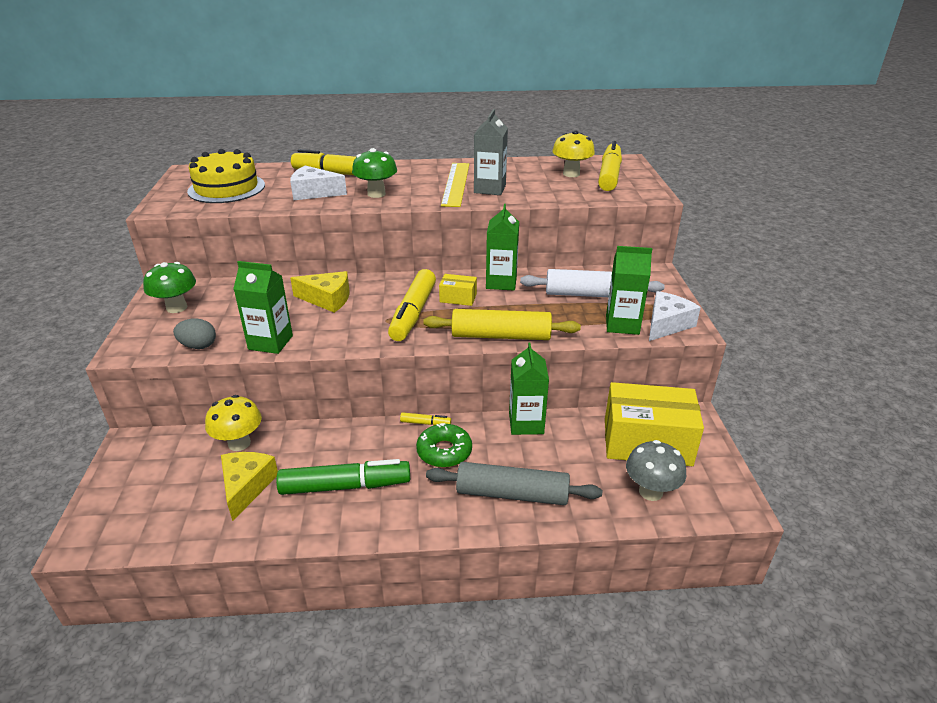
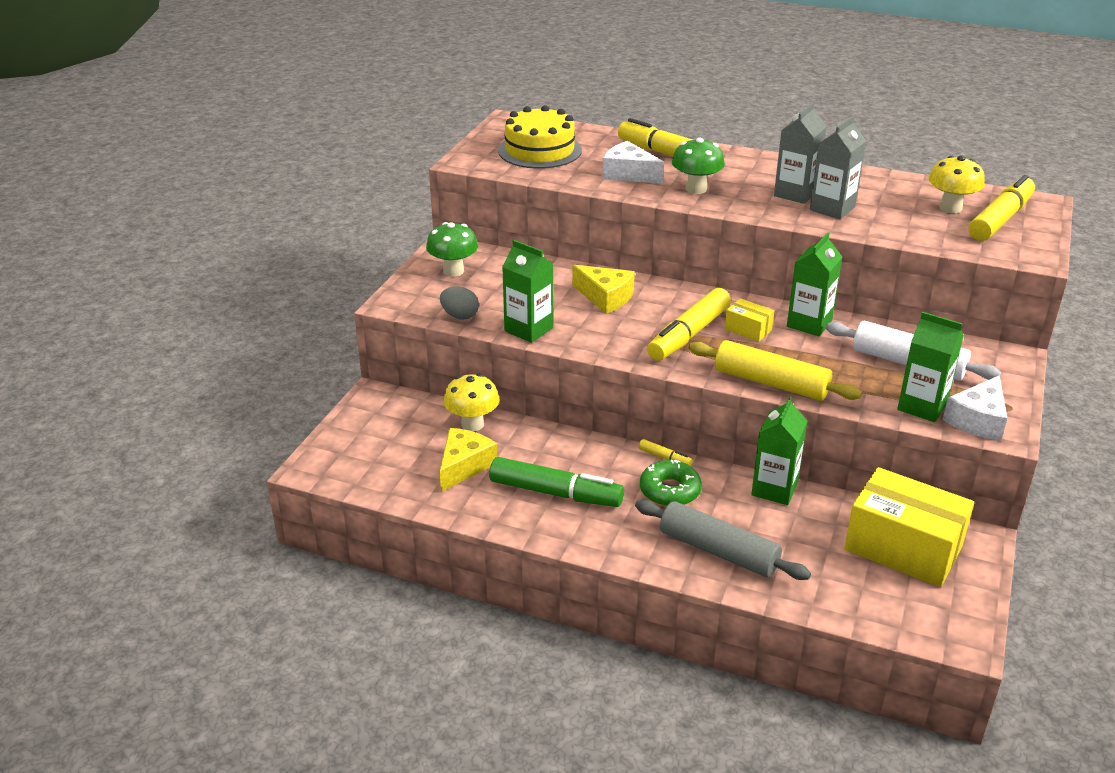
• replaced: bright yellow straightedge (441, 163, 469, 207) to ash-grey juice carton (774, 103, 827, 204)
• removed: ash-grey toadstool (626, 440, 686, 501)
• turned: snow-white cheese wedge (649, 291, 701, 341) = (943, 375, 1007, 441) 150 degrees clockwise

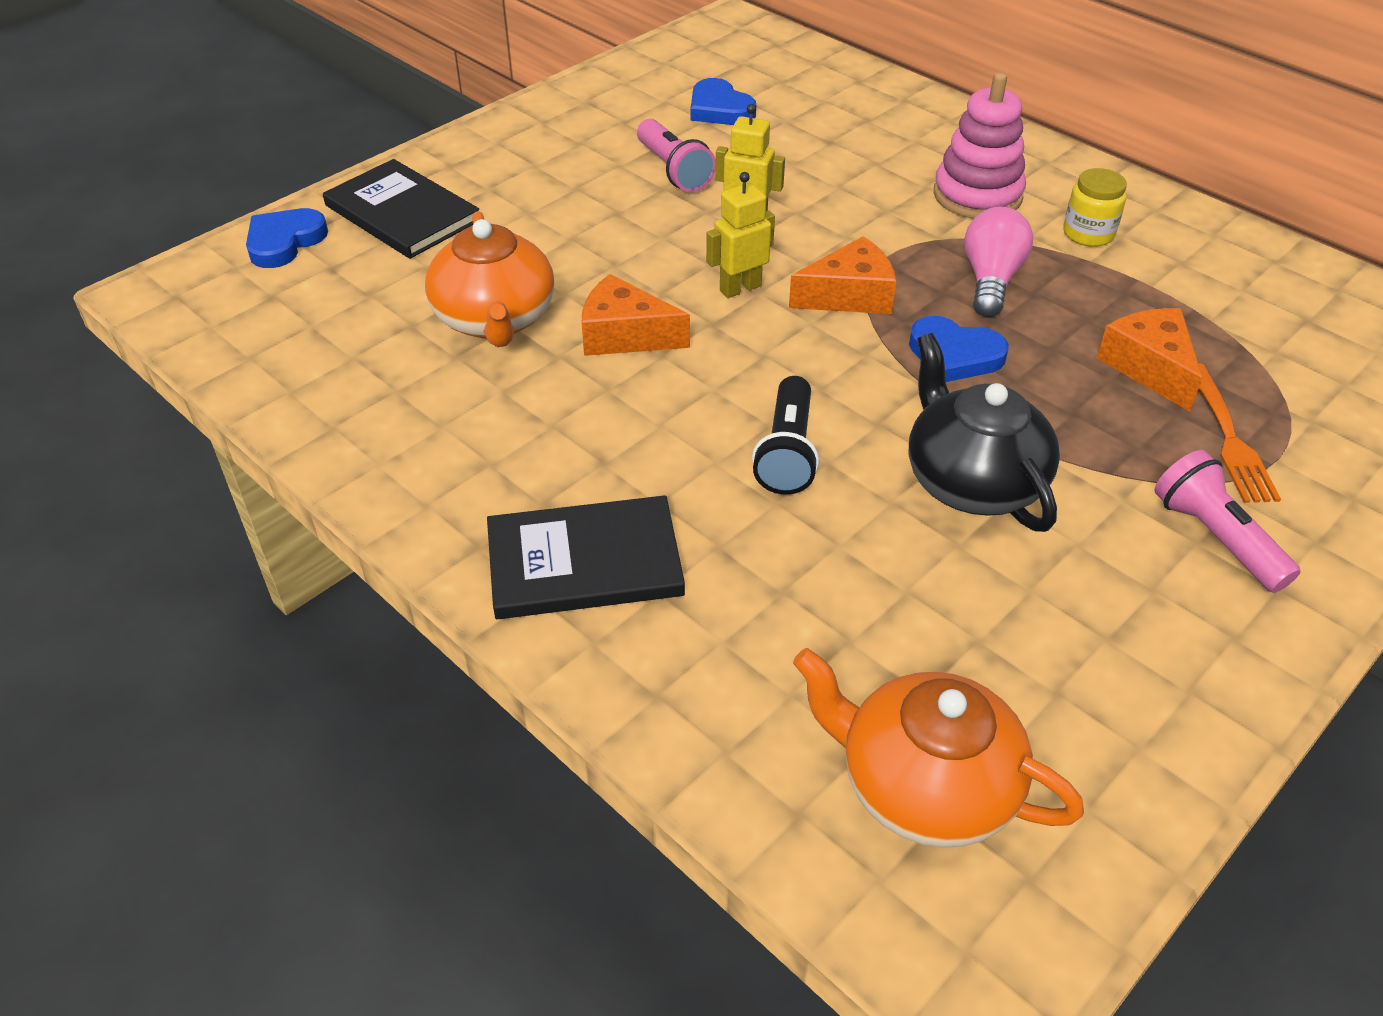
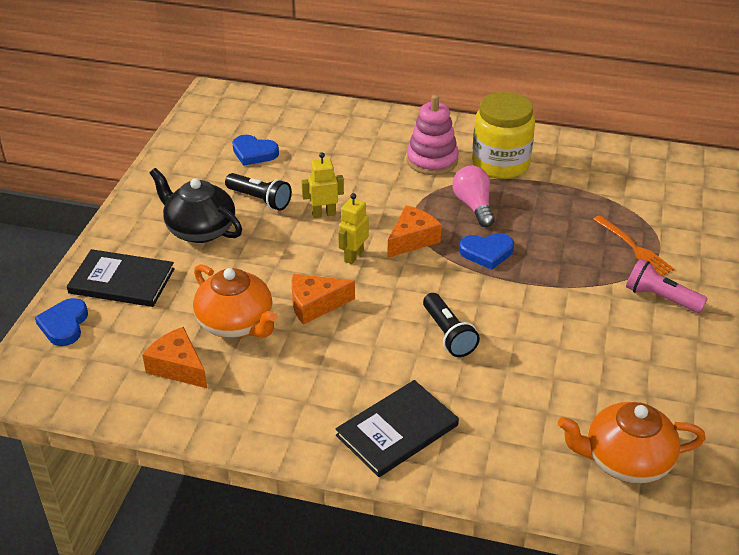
• recoloured: pink torch (637, 119, 716, 192) to jet-black torch (225, 173, 292, 211)
• moved: jet-black china teapot (909, 333, 1060, 532) to (150, 168, 242, 243)
• resized: bright yellow jar (1063, 168, 1127, 247) = (472, 92, 535, 179) x2.00
• moved: orange-coloured cheese wedge (1097, 308, 1203, 411) to (142, 327, 207, 388)

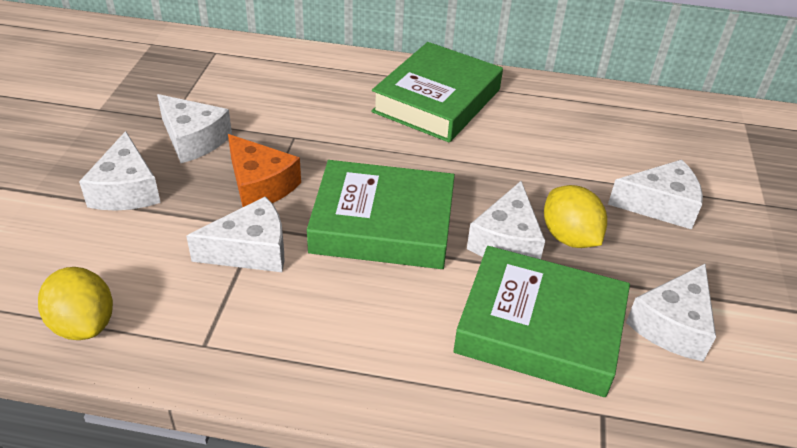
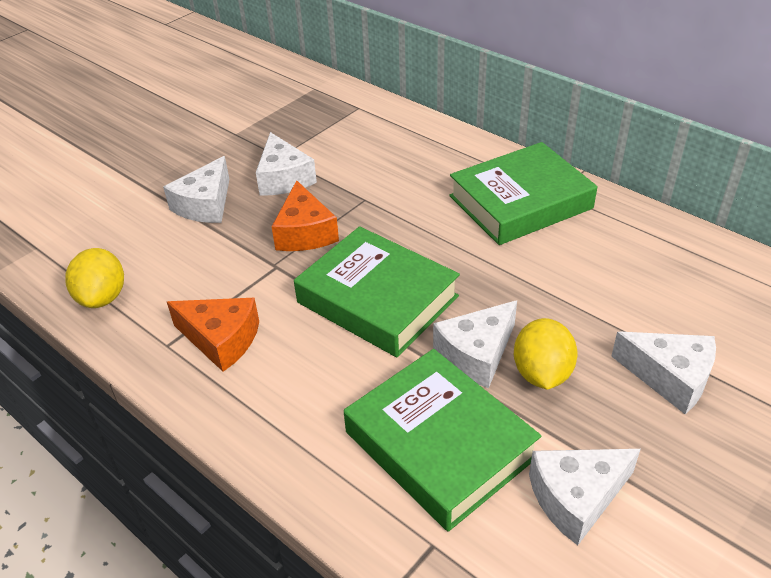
• removed: snow-white cheese wedge (186, 196, 284, 272)
• added: orange-coloured cheese wedge (167, 298, 259, 372)

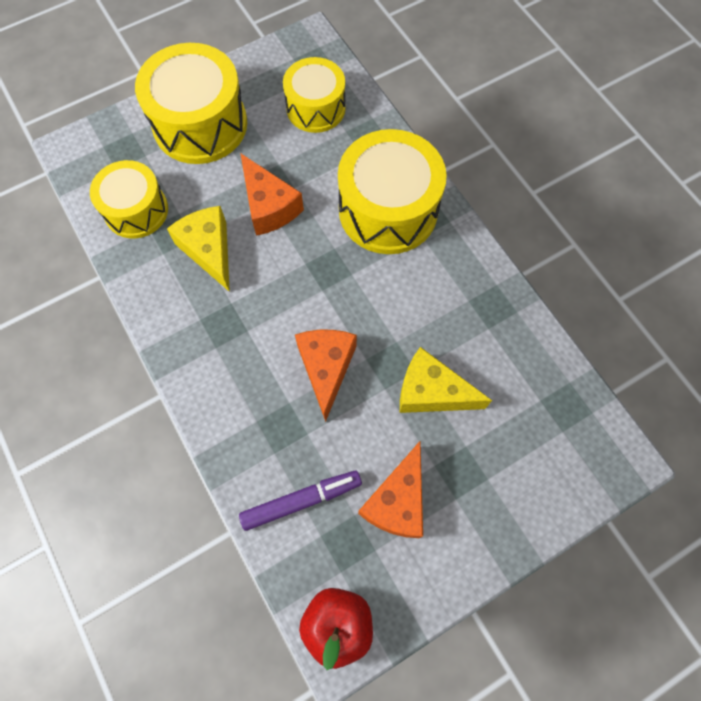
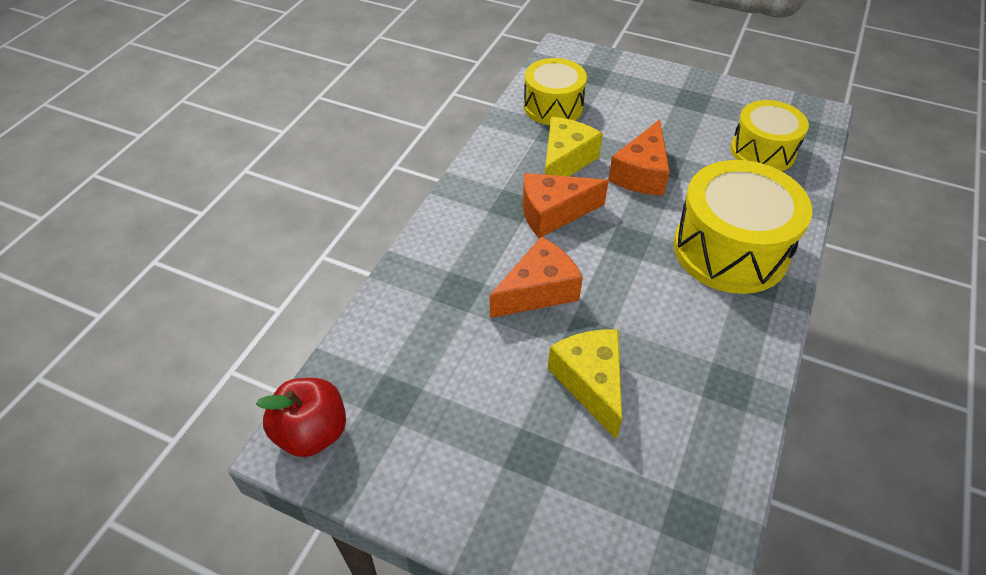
• removed: bright yellow drum (135, 43, 247, 164)
• removed: royal purple marker pen (239, 470, 362, 531)
• moved: orange-coloured cheese wedge (358, 441, 423, 538) to (523, 173, 609, 238)

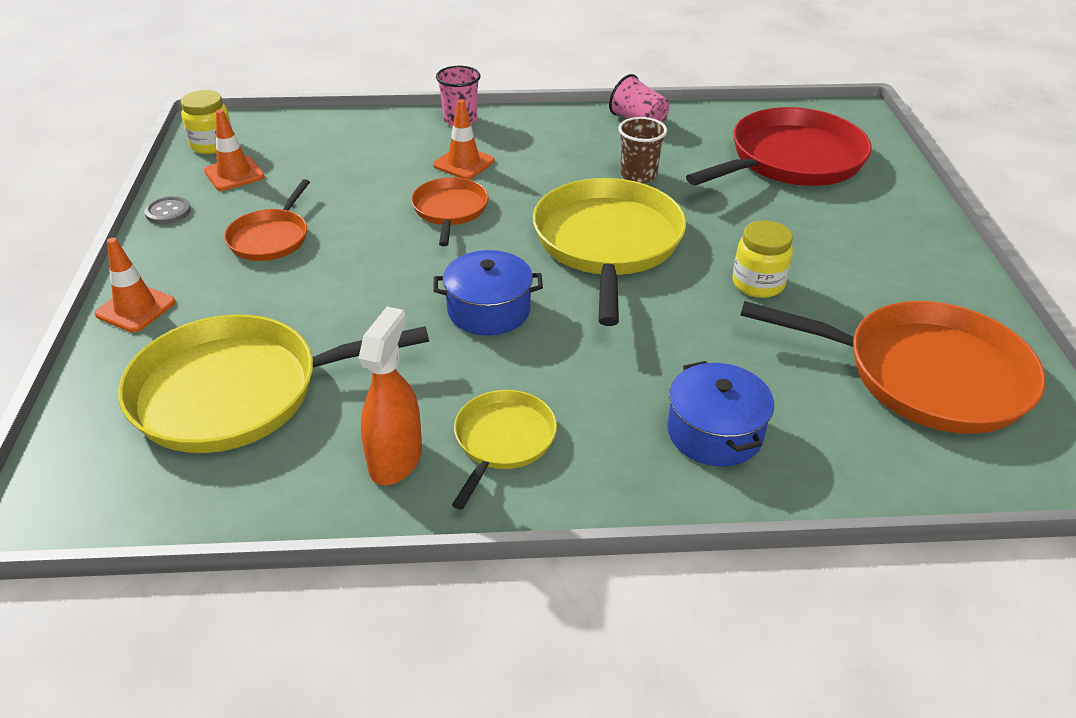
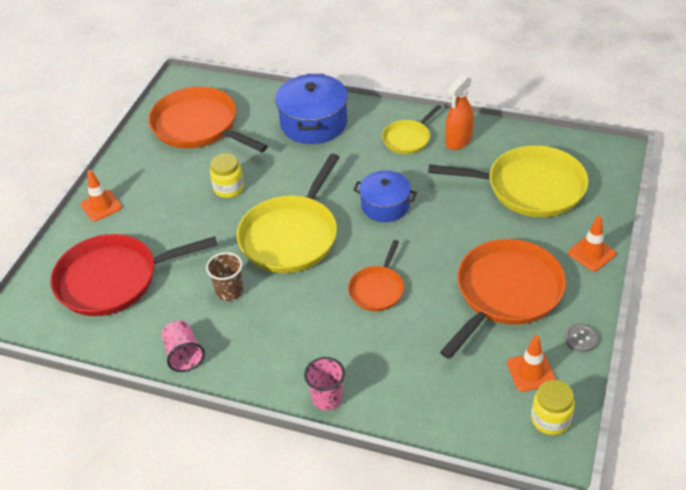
• resized: orange-coloured frying pan (224, 179, 310, 261) = (440, 239, 566, 359) x1.89
• moved: orange-coloured road cone (433, 100, 495, 179) to (80, 170, 122, 222)
• resized: royal blue stockpot (667, 361, 774, 467) = (275, 74, 348, 144) x1.53

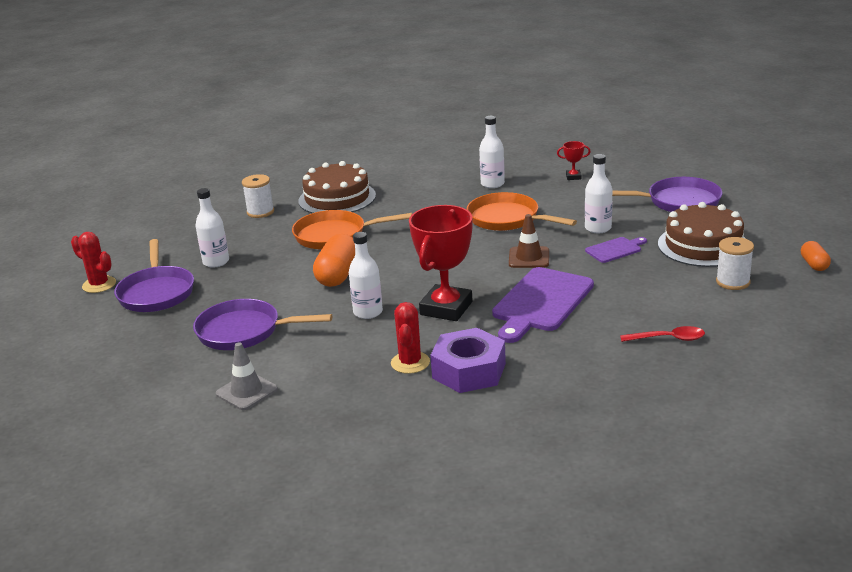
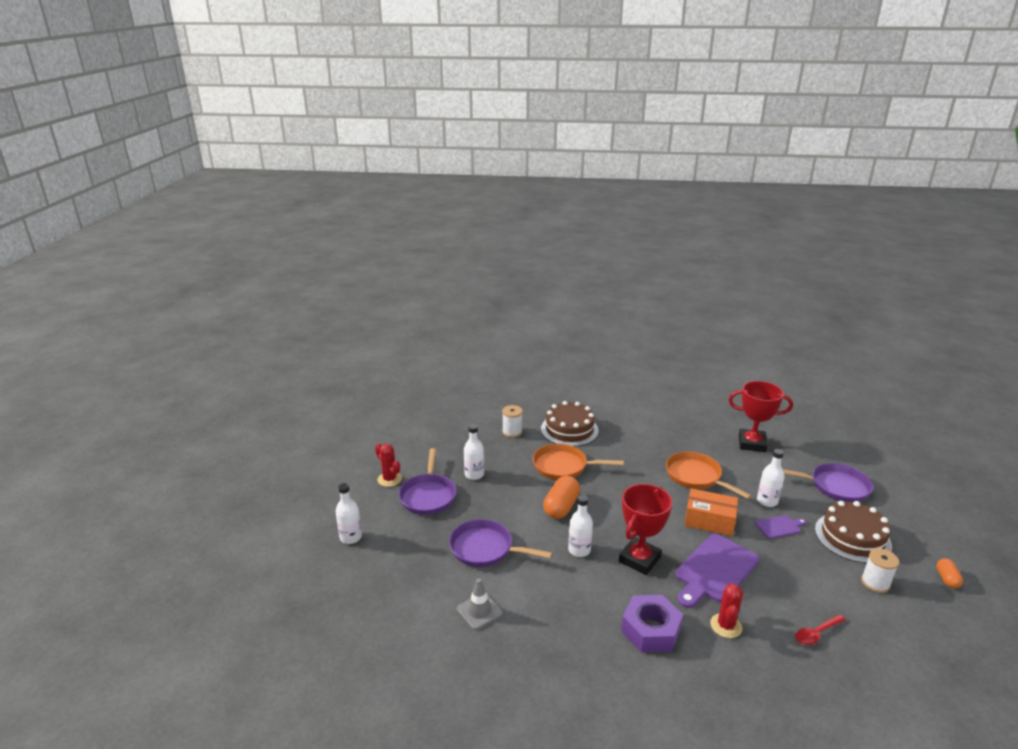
• moved: scarlet cactus (391, 302, 430, 374) to (710, 583, 743, 638)
• moved: snow-white drink bottle (479, 116, 505, 188) to (336, 483, 362, 544)
• replaced: brown road cone (509, 214, 549, 268) to orange-coloured box (684, 488, 738, 536)
• resized: scarlet award cup (557, 141, 591, 180) = (728, 381, 793, 452) x2.34
• turned: scarlet tablespoon (620, 326, 705, 342) = (795, 614, 846, 645) 135 degrees clockwise

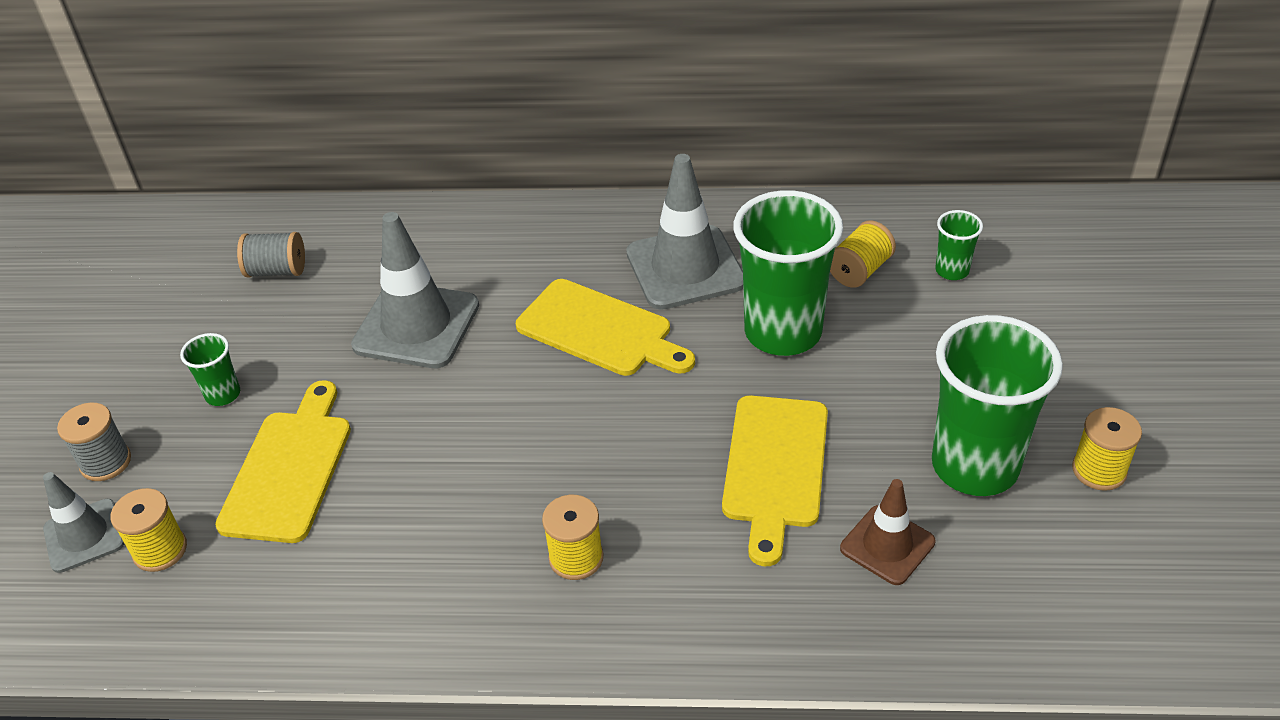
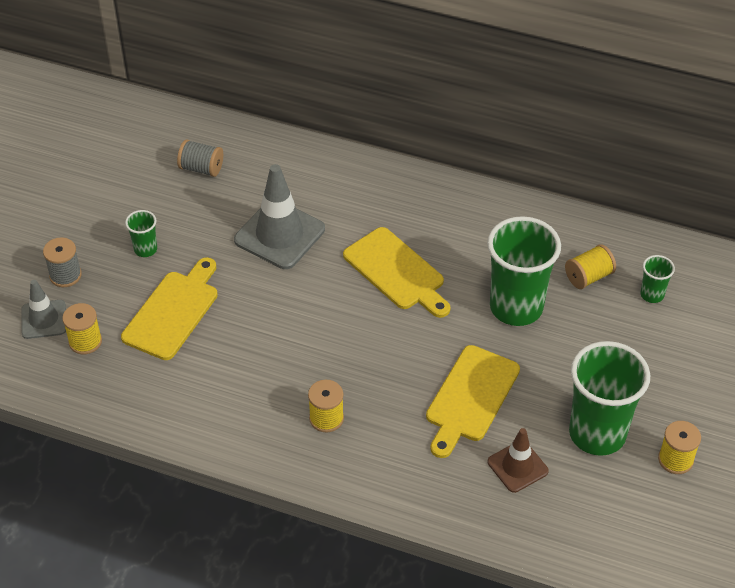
• removed: ash-grey road cone (626, 154, 743, 310)

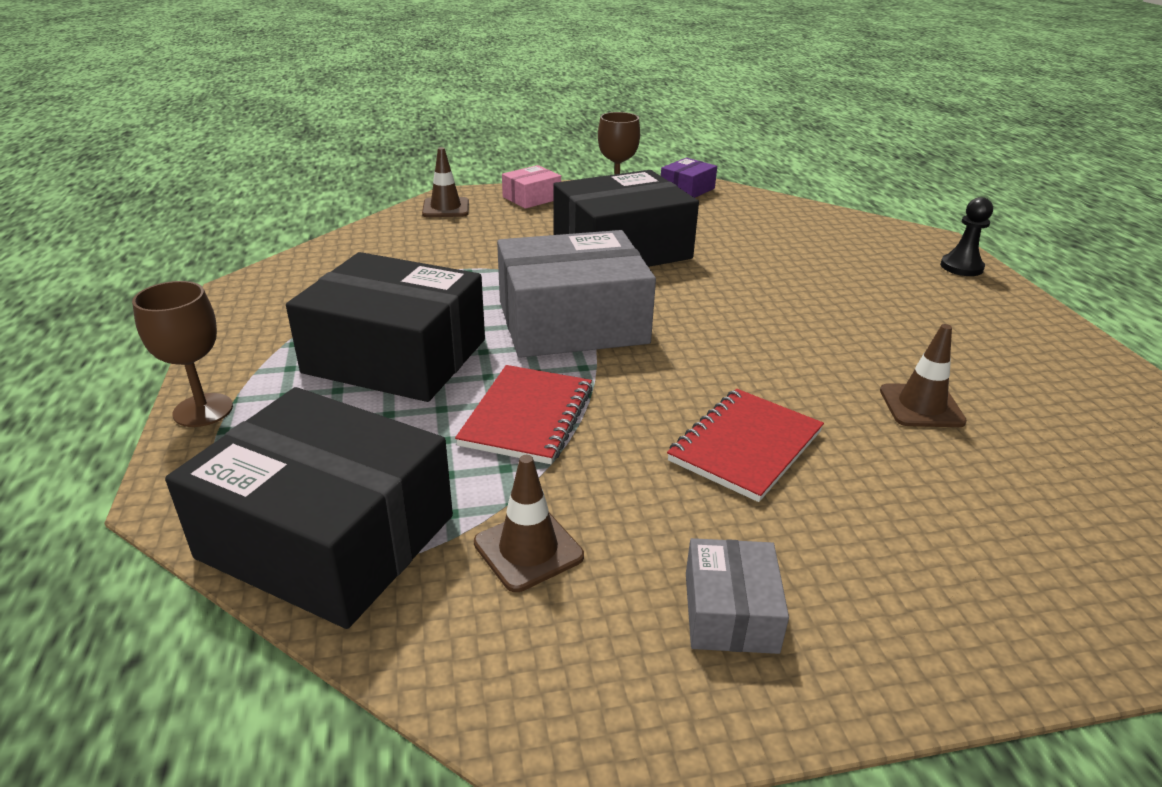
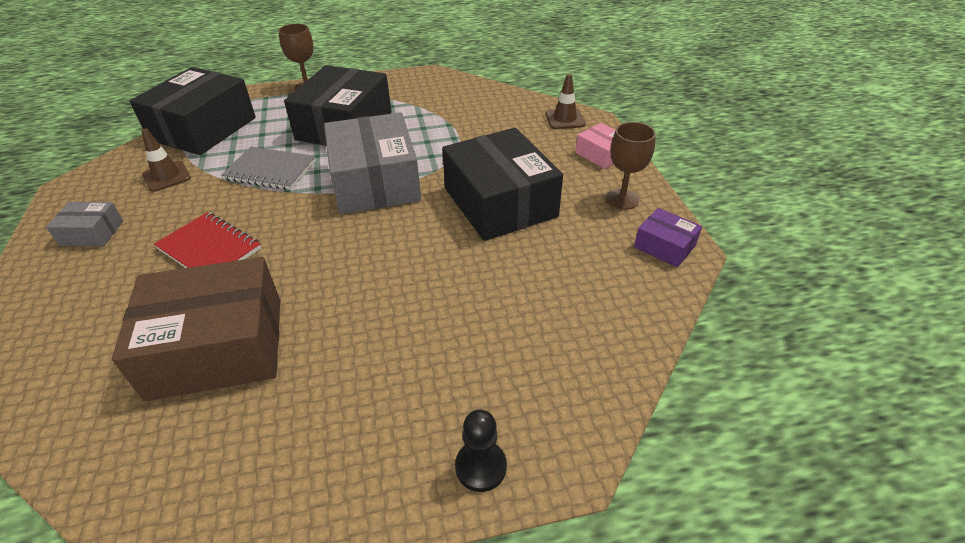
• recoloured: scarlet notebook (455, 365, 593, 464) to ash-grey notebook (221, 147, 316, 190)
• replaced: brown road cone (880, 324, 967, 427) to brown box (112, 257, 280, 402)

